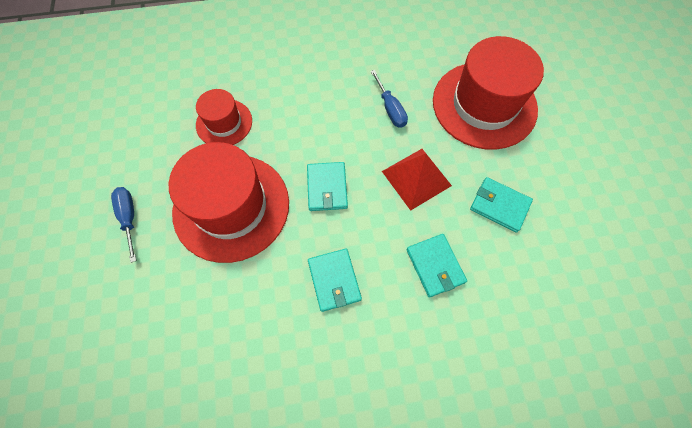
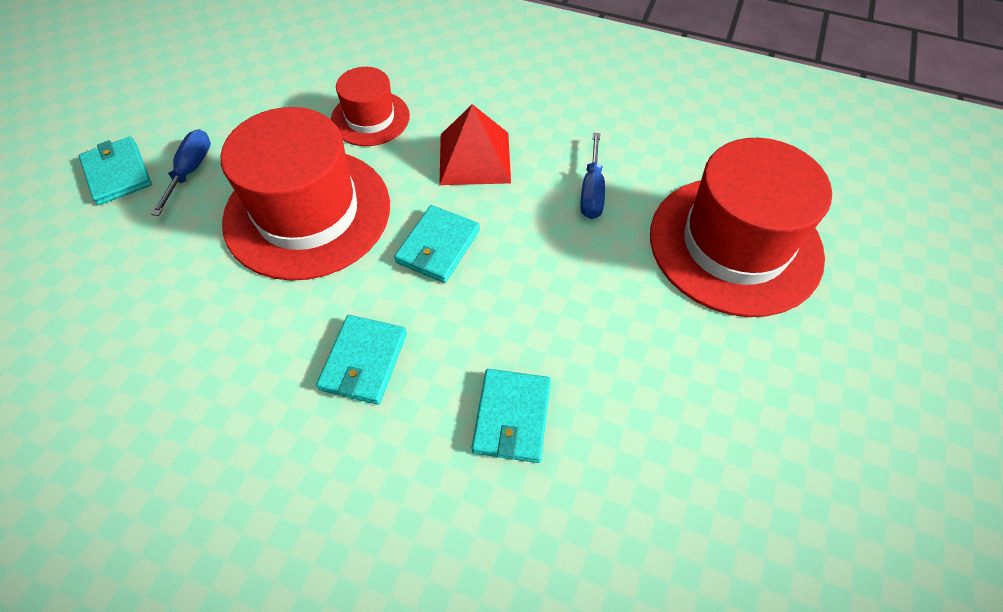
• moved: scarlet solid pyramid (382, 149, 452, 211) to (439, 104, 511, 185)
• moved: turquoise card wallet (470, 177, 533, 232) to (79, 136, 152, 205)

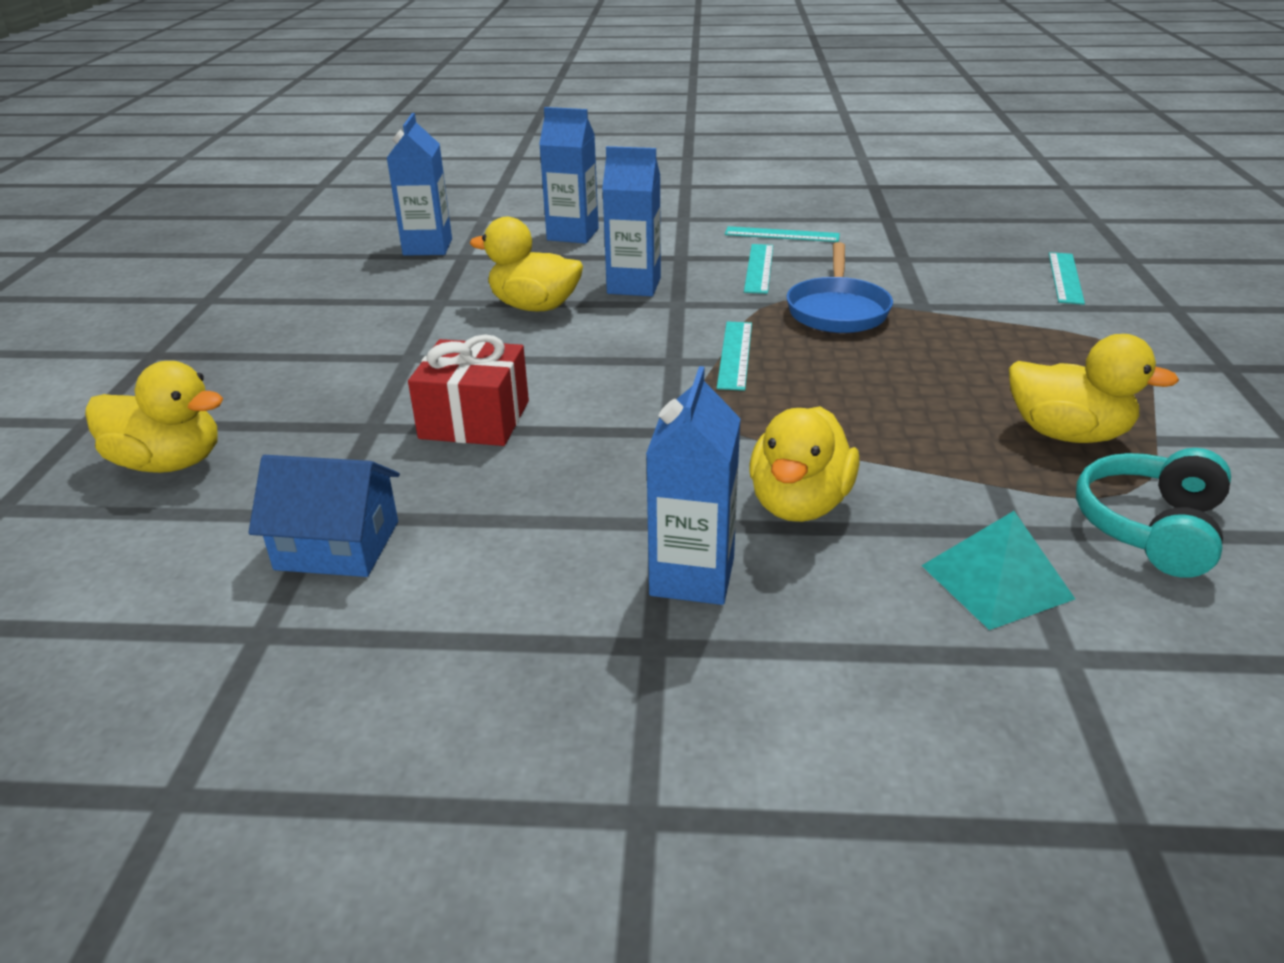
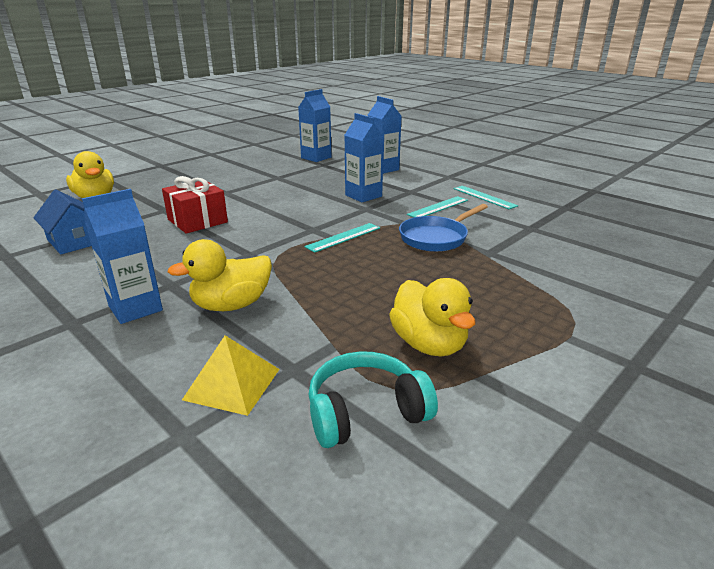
• removed: bright yellow rubber duck (470, 217, 583, 311)
• recoloured: turquoise solid pyramid (921, 511, 1075, 630) to bright yellow solid pyramid (182, 335, 280, 416)
• removed: turquoise straightedge (1049, 252, 1085, 305)

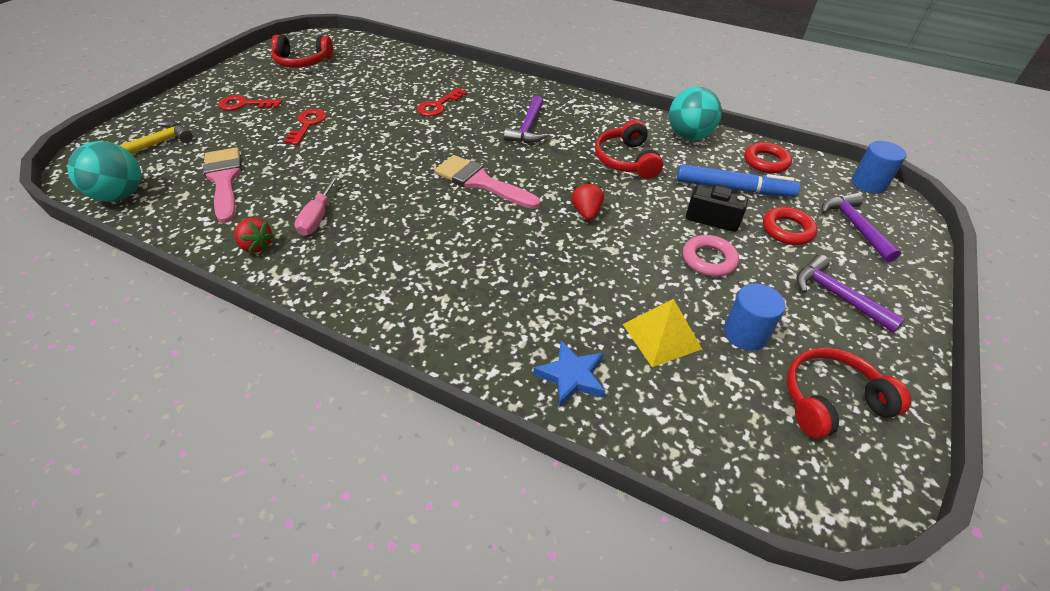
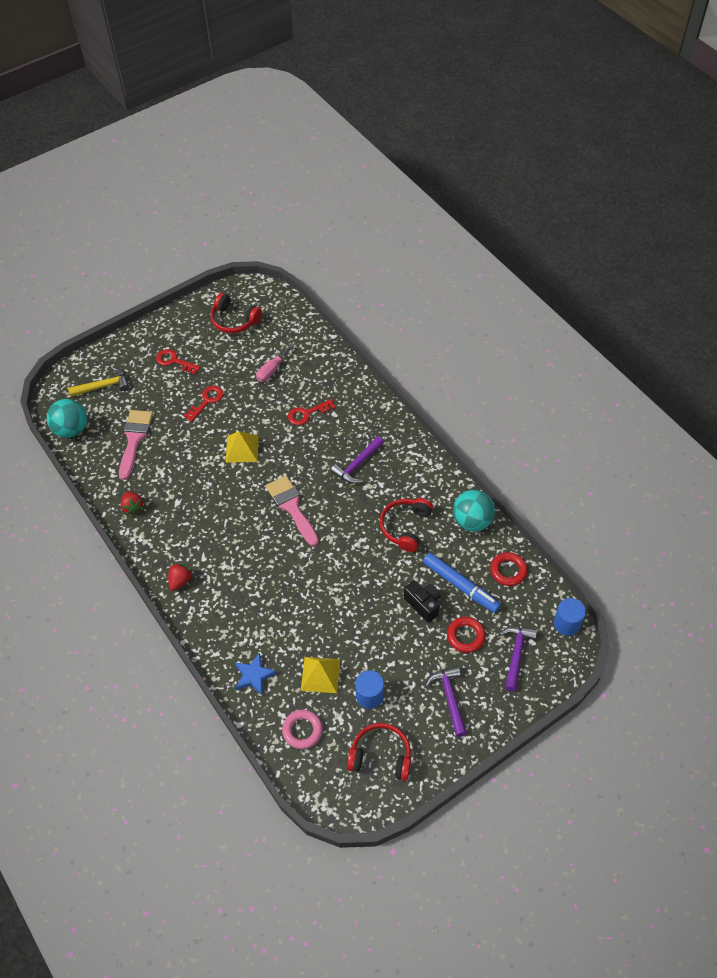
• moved: pink screwdriver (295, 175, 339, 236) to (256, 343, 295, 382)
• moved: scarlet toy strawberry (571, 182, 604, 221) to (168, 563, 193, 591)
• moved: pink torus (683, 235, 739, 277) to (282, 710, 323, 749)
• added: bright yellow solid pyramid (226, 431, 259, 463)

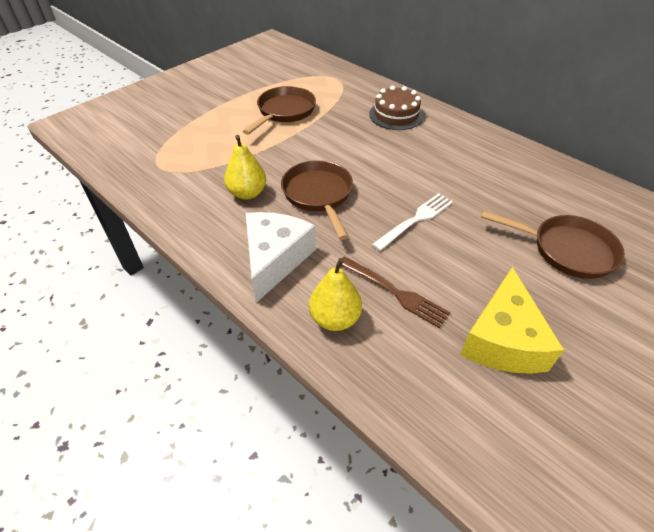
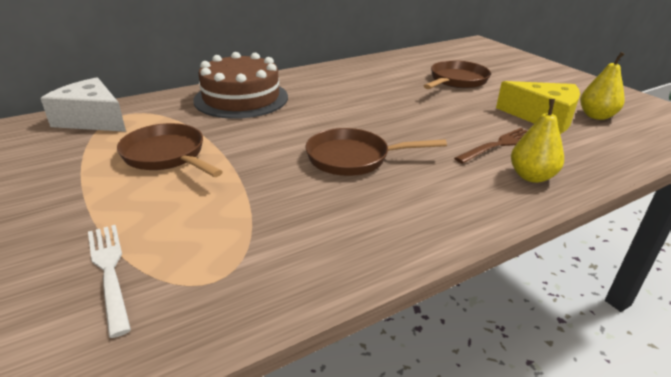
• moved: bright yellow pear fruit (224, 135, 266, 200) to (580, 52, 625, 120)
• moved: snow-white cheese wedge (246, 212, 316, 303) to (40, 77, 126, 132)
• resized: brown gateau (369, 86, 424, 130) = (193, 52, 288, 119) x1.57
• moved: snow-white dinner fork (372, 193, 453, 251) to (88, 225, 131, 338)

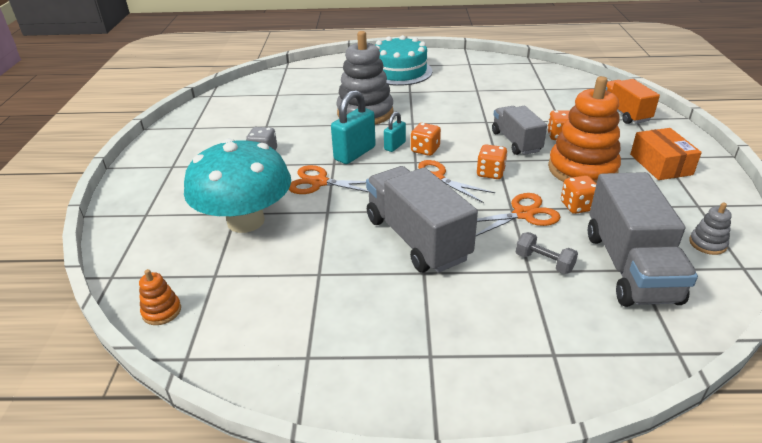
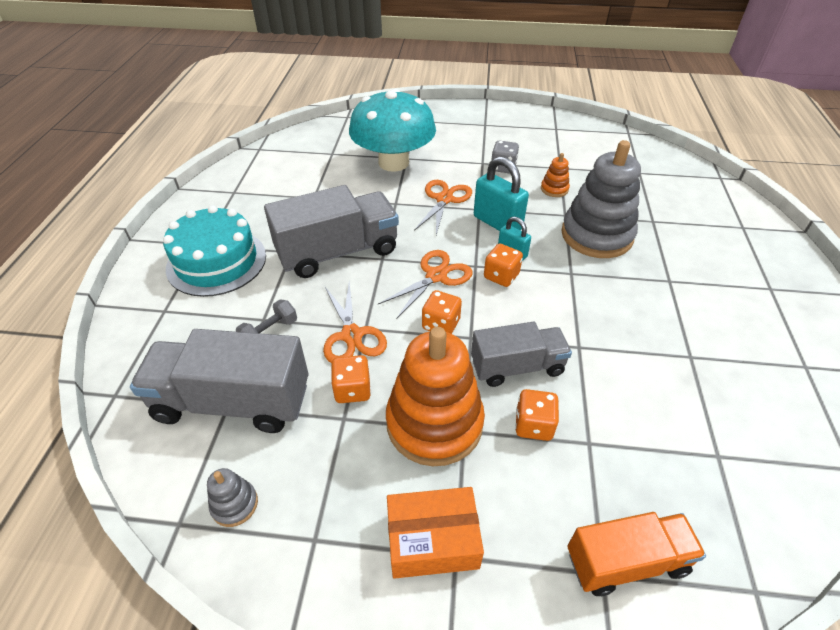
• moved: orange-coloured stacking rings (139, 269, 181, 325) to (541, 153, 570, 197)
• moved: turquoise gateau (375, 35, 432, 86) to (163, 205, 266, 297)

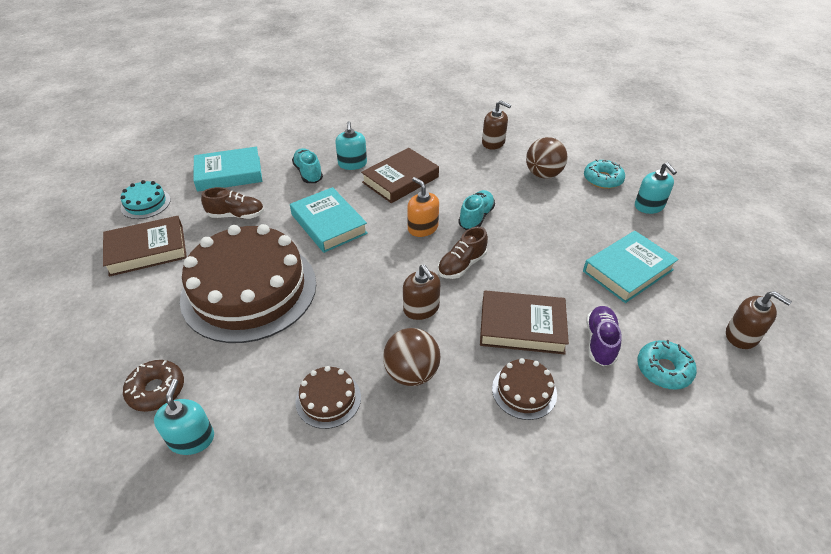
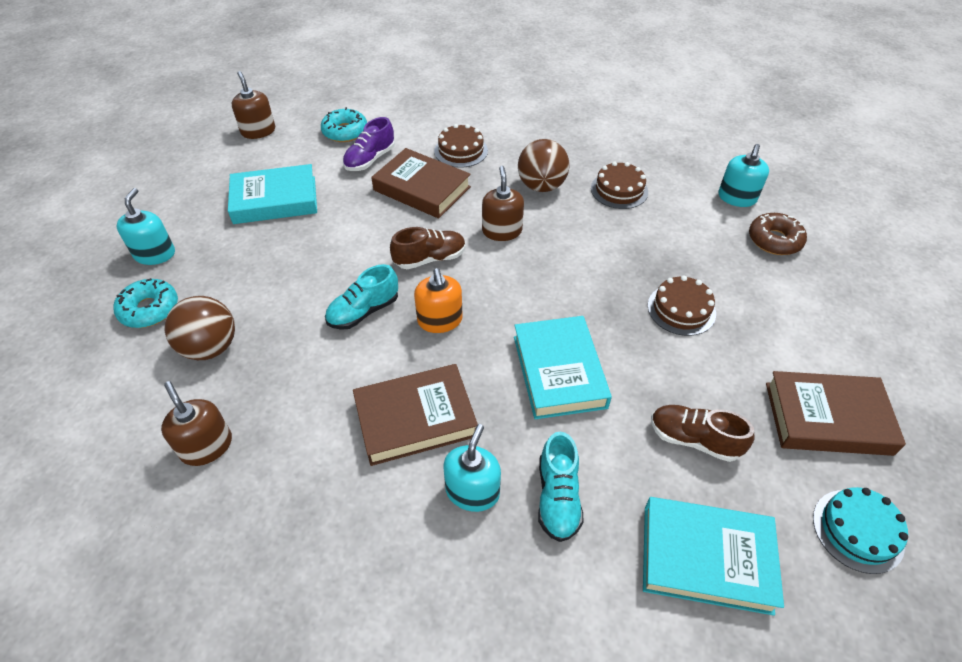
• resized: brown gateau (180, 224, 316, 343) = (648, 275, 716, 336) x0.41

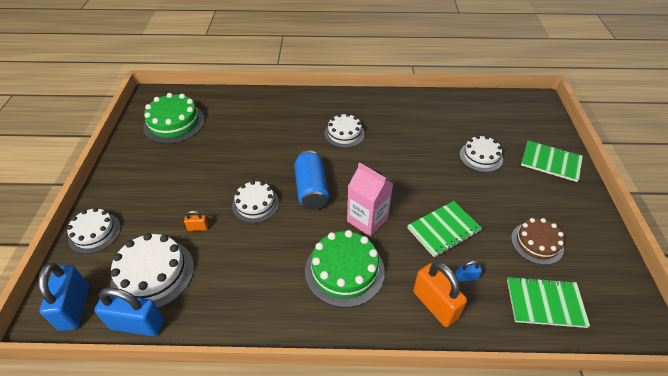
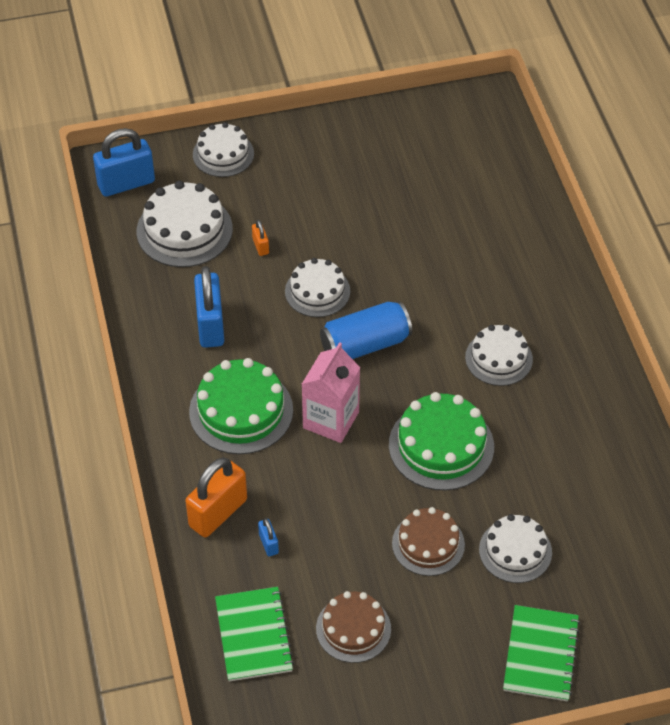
• moved: royal blue small lock (95, 287, 164, 336) to (194, 266, 224, 348)
• moved: leaf-green gateau (143, 93, 205, 144) to (389, 392, 494, 491)
• removed: leaf-green notebook (407, 201, 482, 257)
• added: brown gateau (392, 507, 465, 576)

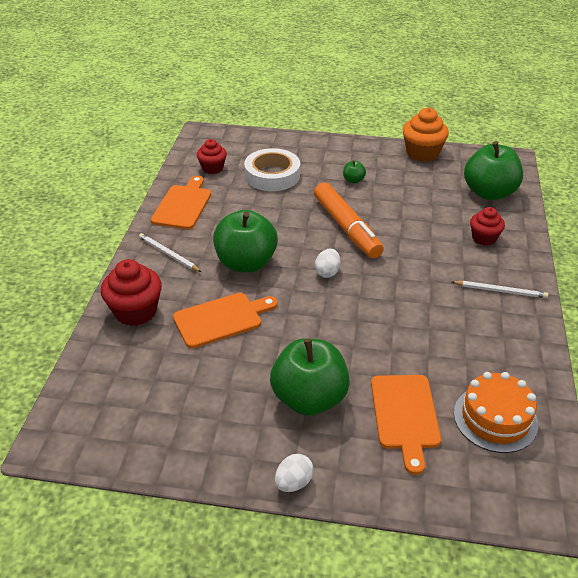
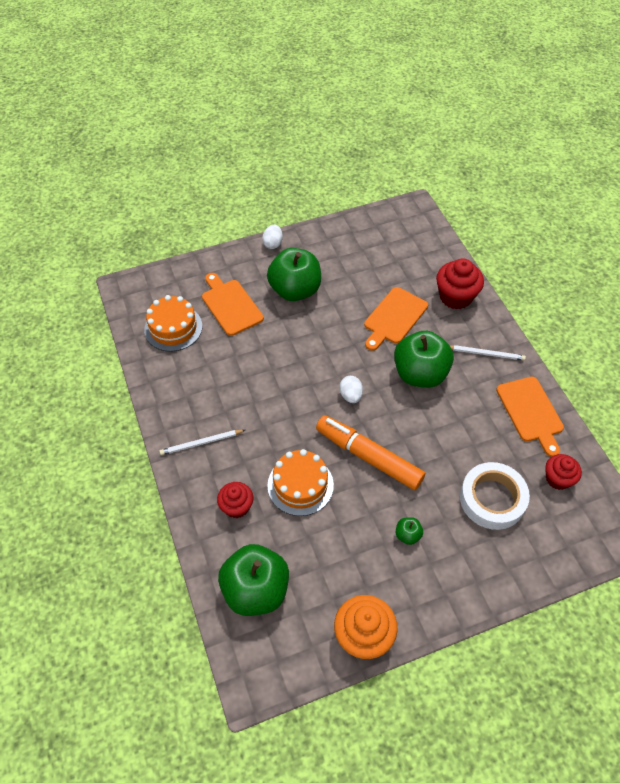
• added: orange-coloured gateau (267, 449, 334, 516)

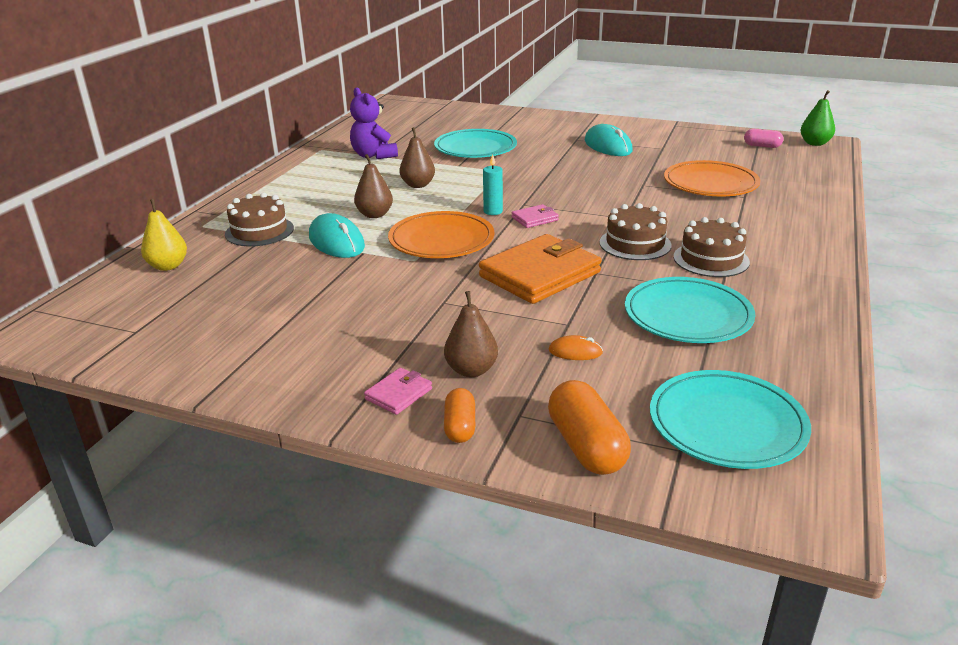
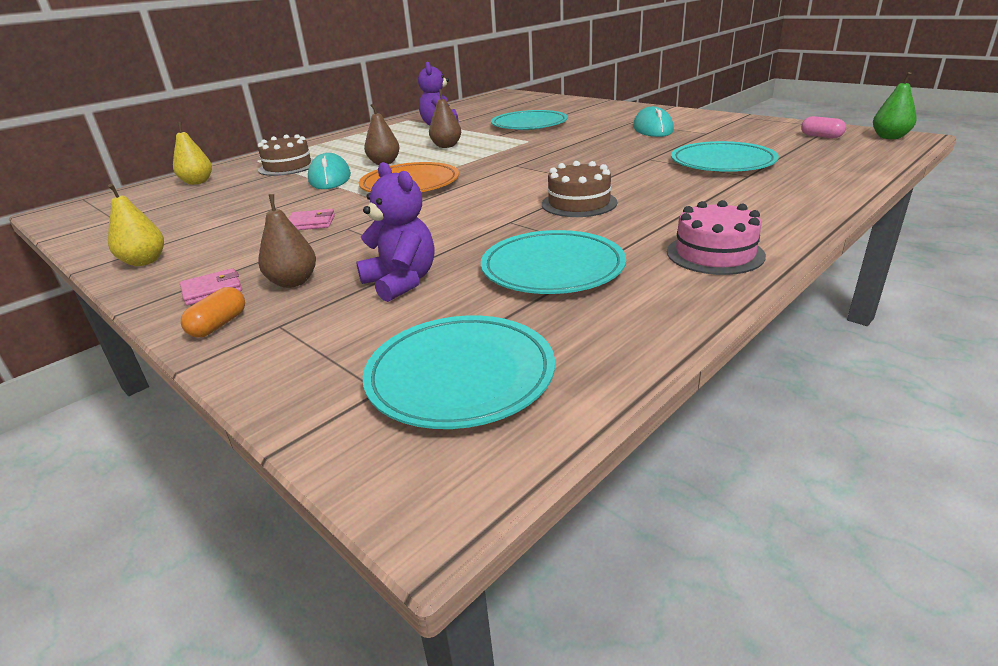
• removed: orange-coloured card wallet (479, 234, 601, 304)
• removed: turquoise wax candle (483, 154, 503, 215)
• moved: pink card wallet (511, 204, 559, 228) to (288, 209, 335, 230)
• removed: orange-coloured pill (548, 380, 631, 475)
• replaced: orange-coloured mouse (549, 335, 603, 360) to royal purple stuffed bear (357, 162, 434, 302)
• recoloured: orange-coloured plate (664, 160, 760, 196) to turquoise plate (671, 141, 779, 172)
• removed: brown gateau (674, 217, 750, 277)
• added: bright yellow pear fruit (108, 184, 164, 266)
• added: pink gateau (667, 200, 766, 275)

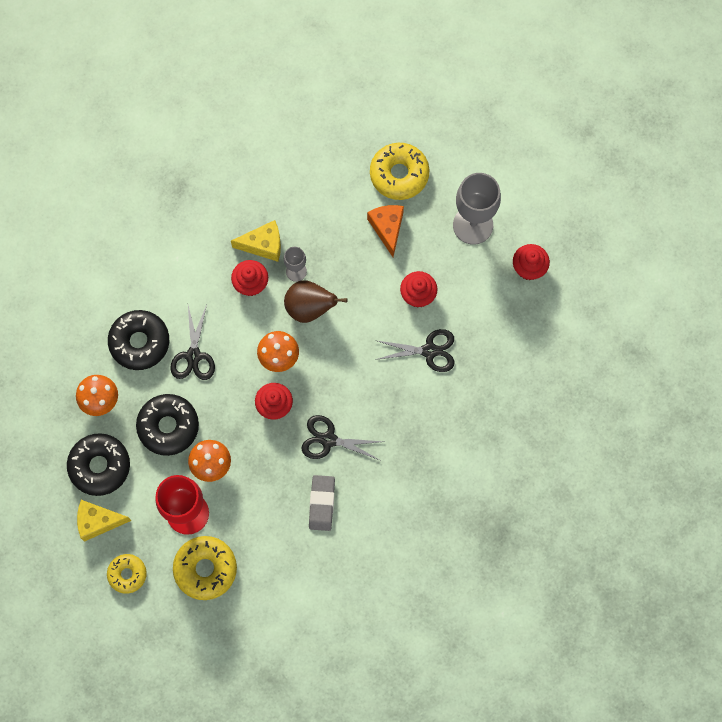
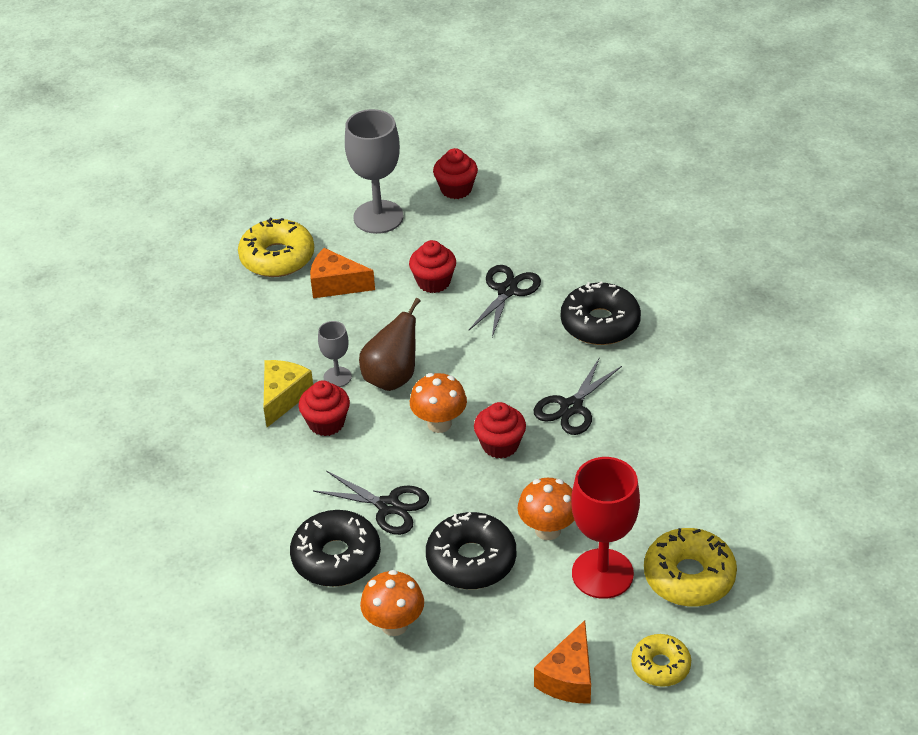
• moved: jet-black donut (67, 433, 130, 496) to (561, 282, 641, 345)
• recoloured: bright yellow cheese wedge (77, 500, 131, 542) to orange-coloured cheese wedge (534, 620, 591, 704)
• removed: ash-grey pencil eraser (309, 475, 335, 531)

